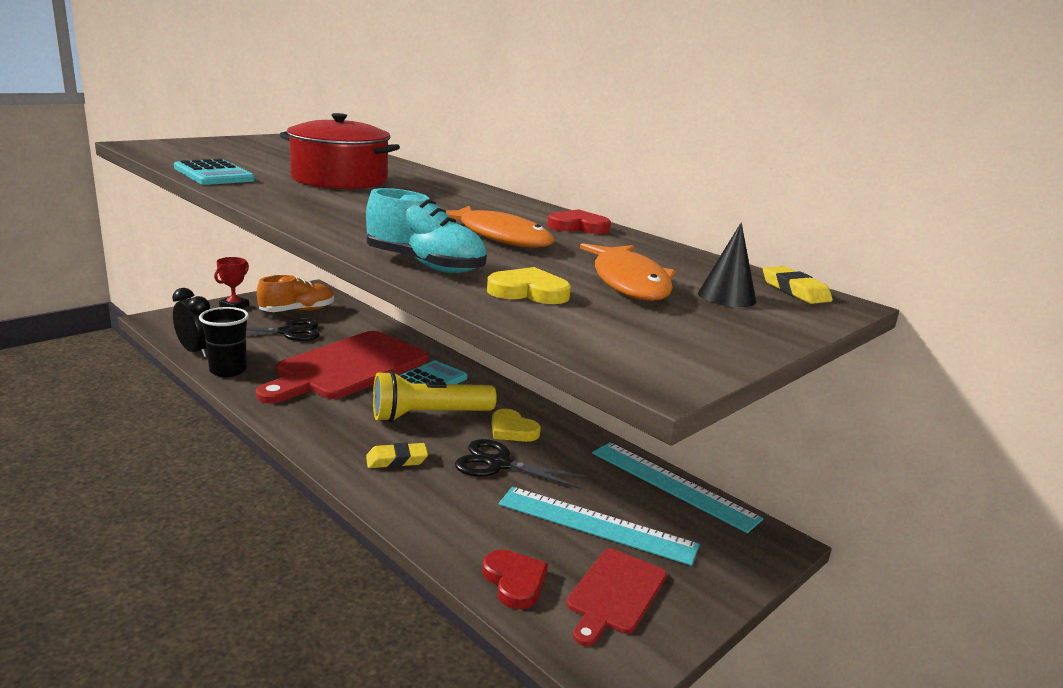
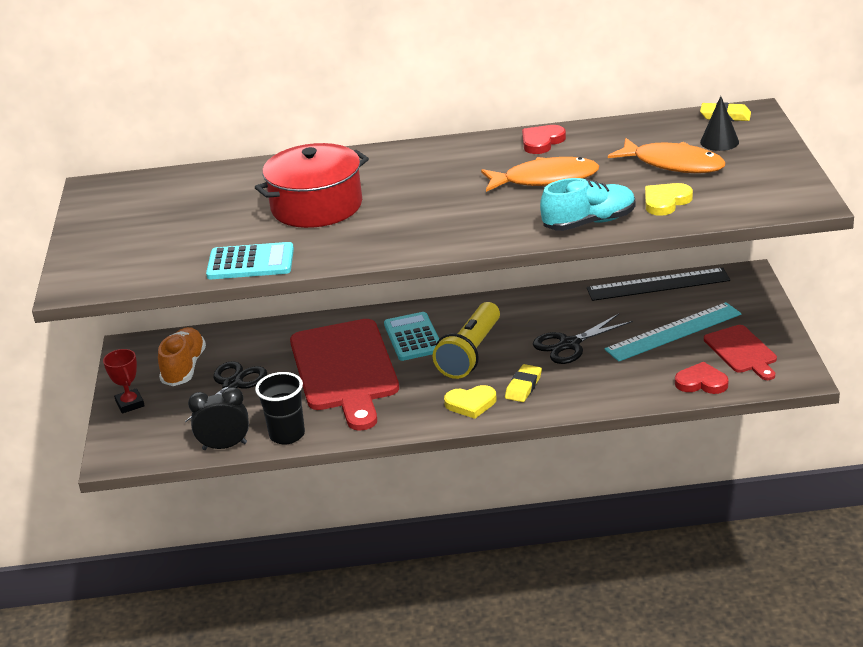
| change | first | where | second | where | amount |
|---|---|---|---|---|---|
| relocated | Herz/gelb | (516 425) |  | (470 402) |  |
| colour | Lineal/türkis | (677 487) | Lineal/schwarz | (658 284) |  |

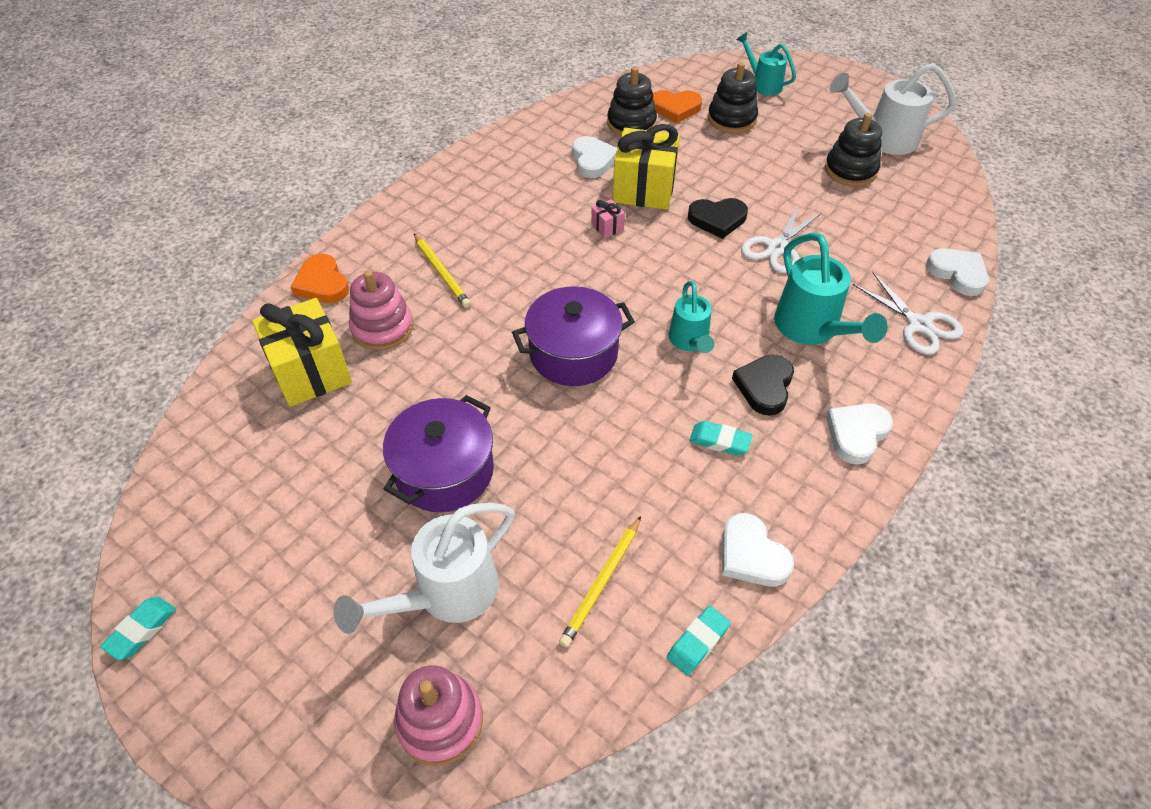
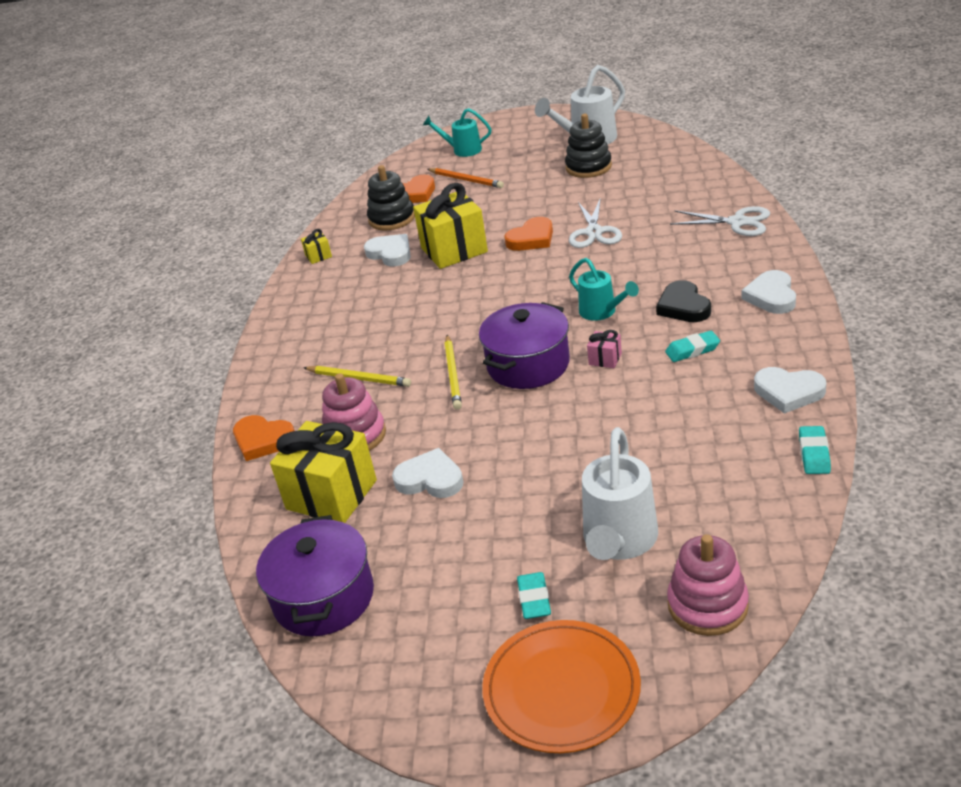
| change | first | where | second | where | amount |
|---|---|---|---|---|---|
| exchanged | Stapelspielzeug/schwarz | (733 97) | Bleistift/orange | (466 178) |  |
| colour | Herz/schwarz | (718 218) | Herz/orange | (528 234) |  |
| relocated | Geschenk/rosa | (608 218) |  | (604 349) |  |
| missing | Gießkanne/türkis | (831 288) |  |  |  |
| relocated | Herz/weiß | (957 272) |  | (427 473) |  |
| relocated | Kochtopf/lila | (438 453) |  | (315 575) |  |
| relocated | Bleistift/gelb | (600 581) |  | (453 372) |  |
| relocated | Radiergummi/türkis | (138 628) |  | (534 595) |  |
| appeared |  |  | Geschenk/gelb | (316 246) |  |
| appeared |  |  | Teller/orange | (561 686) |  |

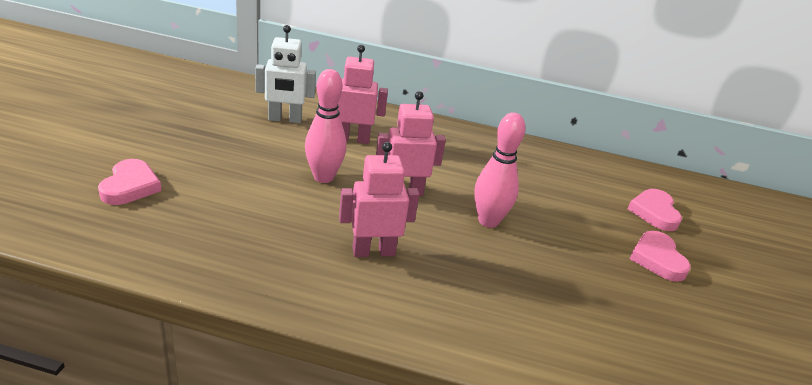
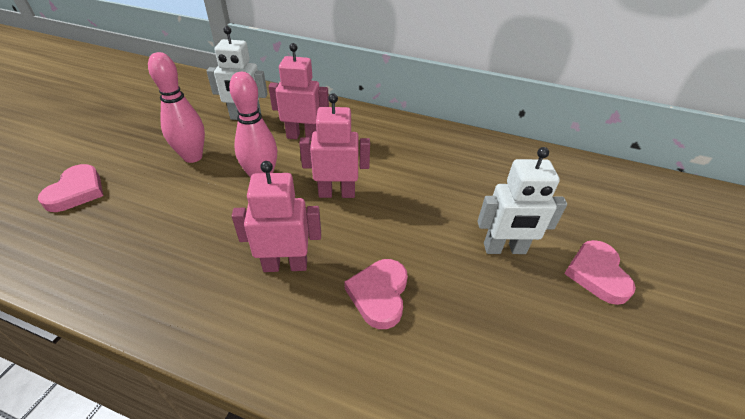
| change | first | where | second | where | amount |
|---|---|---|---|---|---|
| relocated | Bowlingkegel/rosa | (499 170) |  | (176 107) |  |
| relocated | Herz/rosa | (655 210) |  | (376 294) |  |
| appeared |  |  | Roboter/weiß | (522 200) |  |

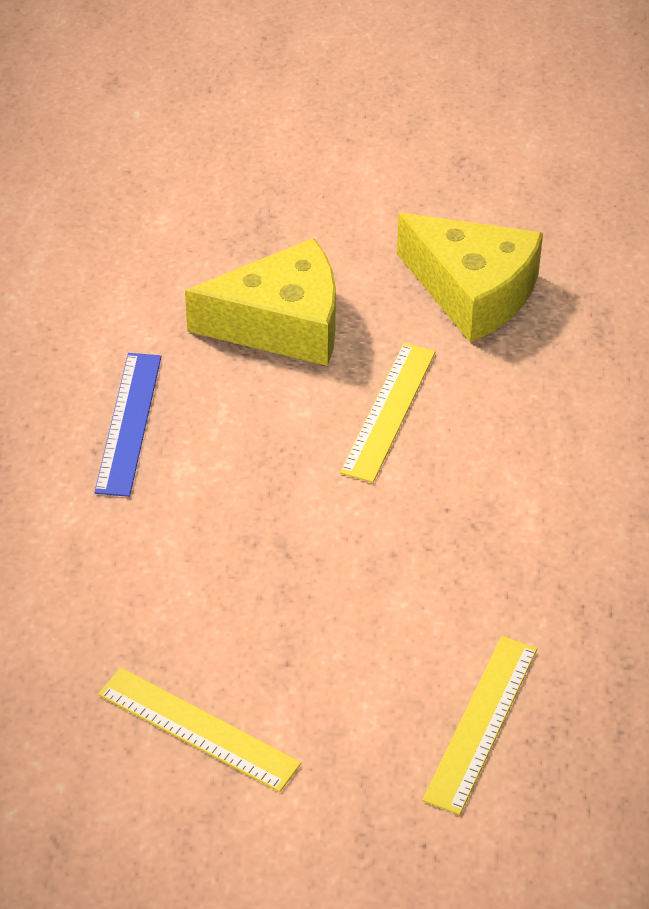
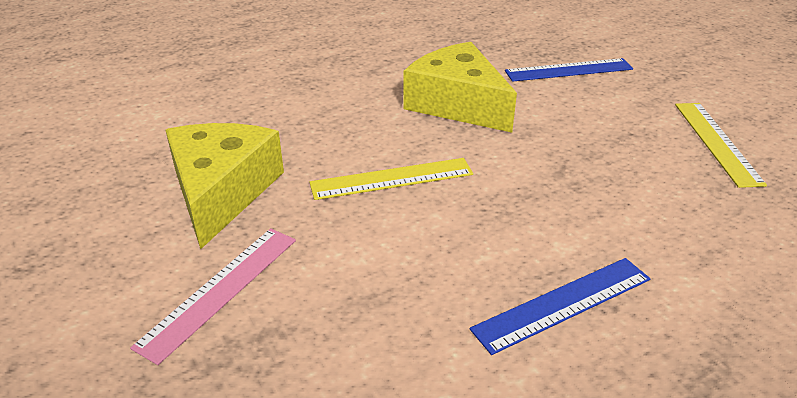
| change | first | where | second | where | amount |
|---|---|---|---|---|---|
| relocated | Käse/gelb | (260 302) |  | (460 87) |  |
| colour | Lineal/gelb | (479 725) | Lineal/blau | (569 70) |  |
| appeared |  |  | Lineal/rosa | (213 296) |  |

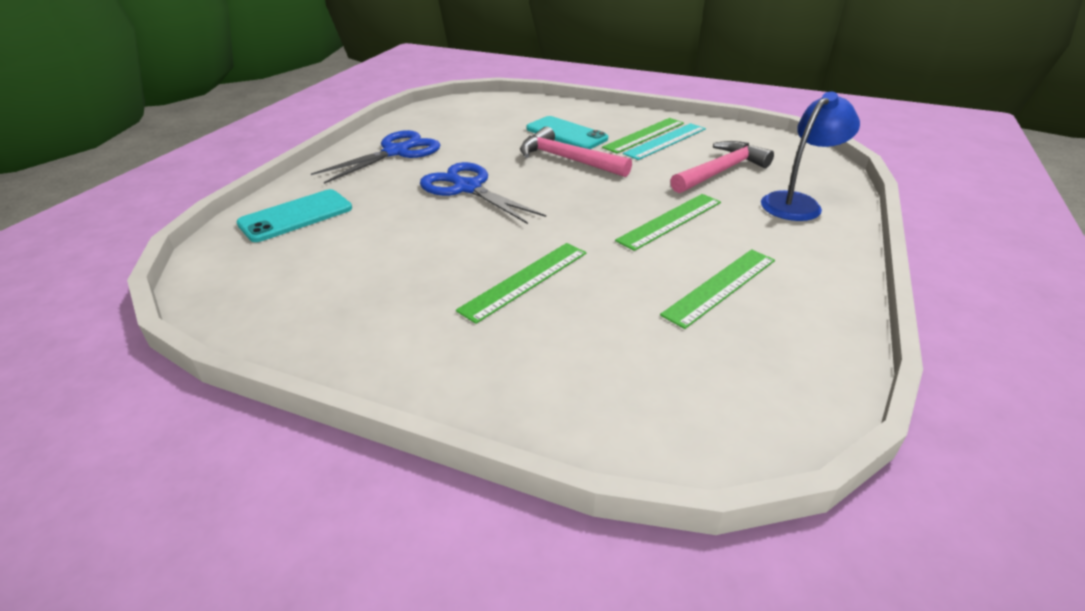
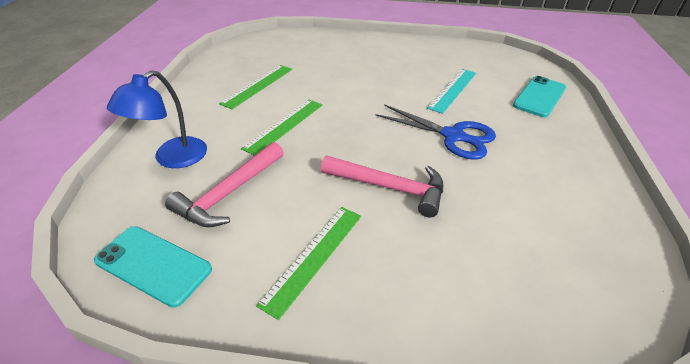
| change | first | where | second | where | amount |
|---|---|---|---|---|---|
| relocated | Handy/türkis | (567 132) |  | (153 267) |  |
| relocated | Lineal/türkis | (664 141) |  | (451 91) |  |
| missing | Schere/blau | (376 157) |  |  |  |
| missing | Lineal/grün | (521 283) |  |  |  |

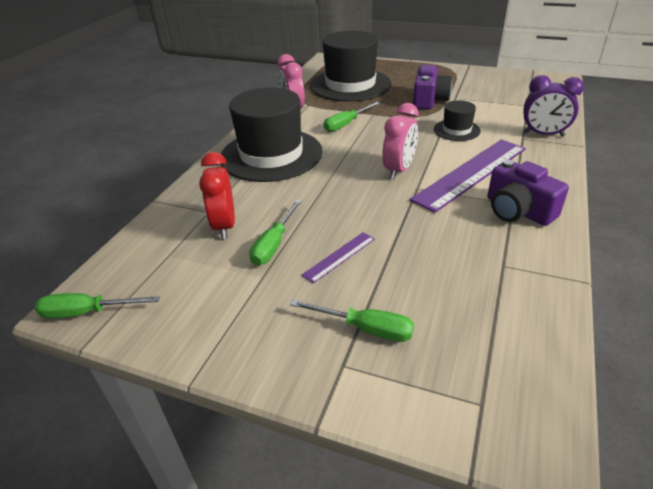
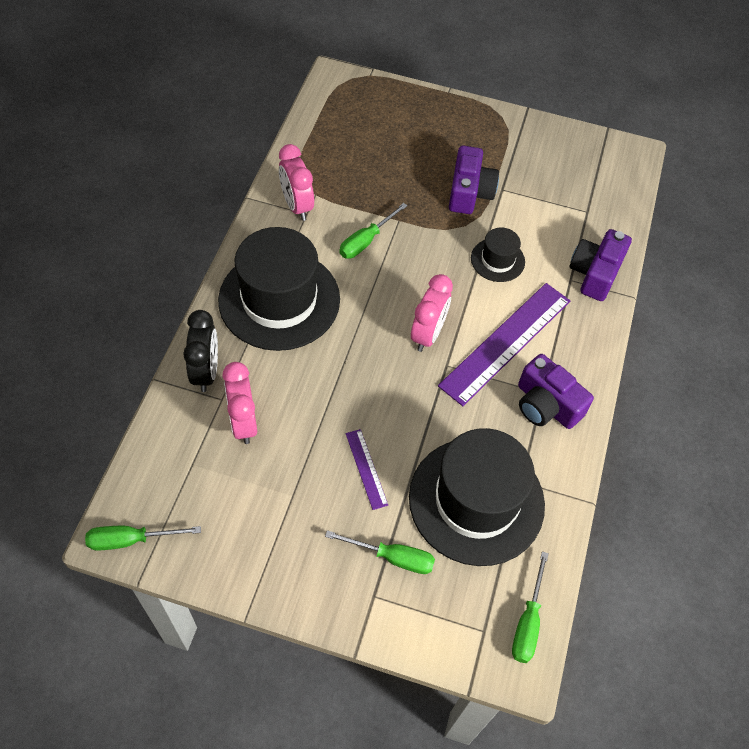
| change | first | where | second | where | amount |
|---|---|---|---|---|---|
| relocated | Hut/schwarz | (351 66) |  | (477 497) |  |
| exchanged | Wecker/lila | (554 106) | Kamera/lila | (600 265) |  |
| colour | Wecker/rot | (217 195) | Wecker/rosa | (240 403) |  |
| relocated | Schraubenzieher/grün | (275 232) |  | (530 607) |  |
| spun | Lineal/lila | (338 257) |  | (367 469) | 60 degrees counterclockwise |
| appeared |  |  | Wecker/schwarz | (200 351) |  |

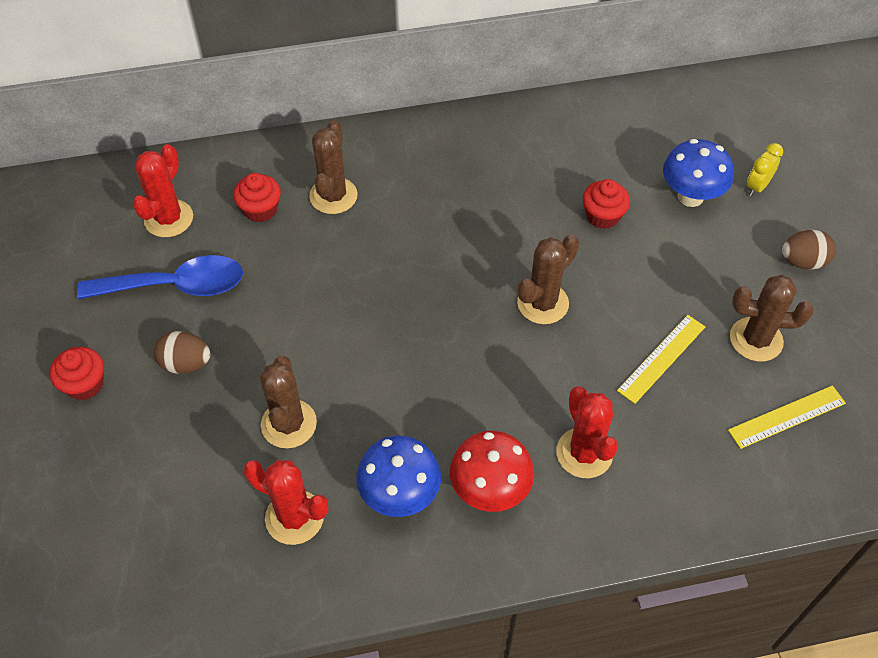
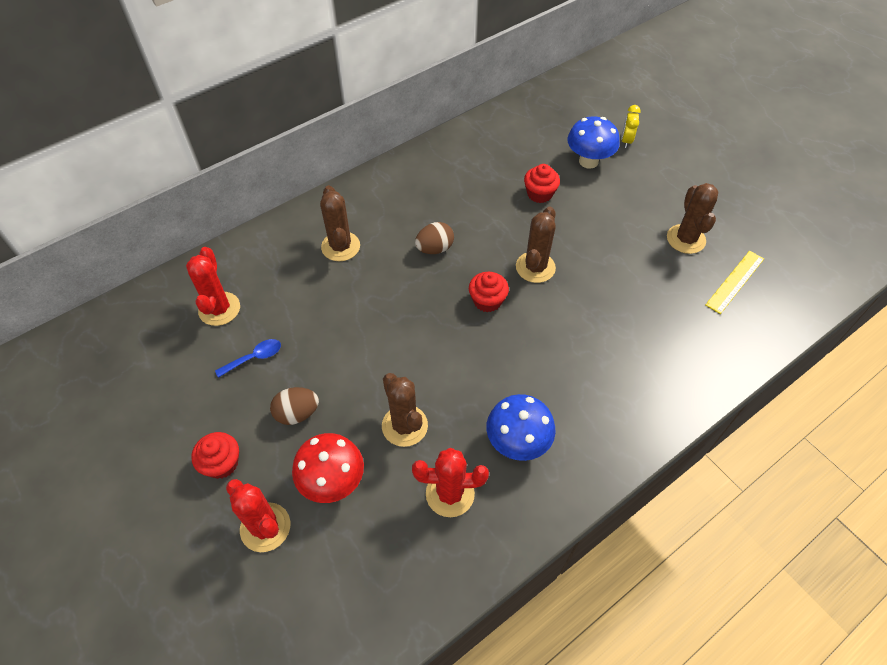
| change | first | where | second | where | amount |
|---|---|---|---|---|---|
| relocated | Muffin/rot | (257 197) |  | (489 292) |  |
| relocated | Ei/braun | (809 250) |  | (434 238) |  |
| size | Löffel/blau | (160 277) |  | (248 358) | x0.49 |
| spun | Kaktus/braun | (772 318) |  | (692 218) | 75 degrees counterclockwise |
| missing | Lineal/gelb | (661 359) |  |  |  |
| relocated | Kaktus/rot | (587 432) |  | (258 515) |  |
| relocated | Pilz/rot | (492 471) |  | (328 468) |  |

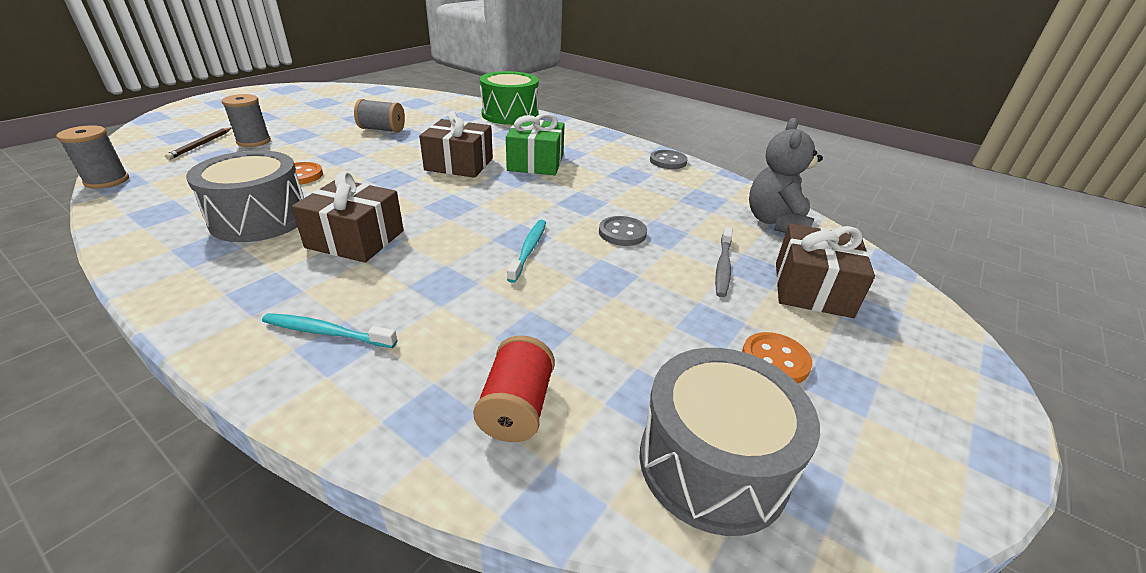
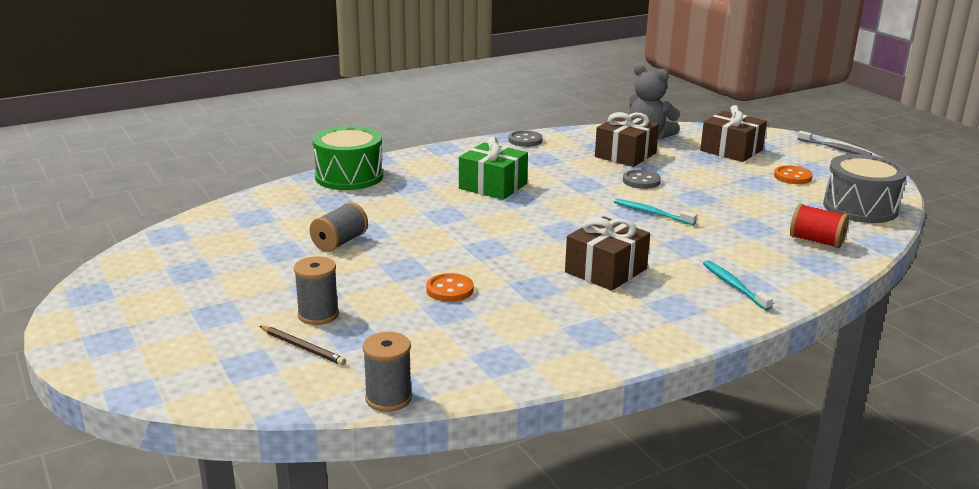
| change | first | where | second | where | amount |
|---|---|---|---|---|---|
| relocated | Geschenk/braun | (456 144) |  | (627 139) |  |
| missing | Trommel/grau | (245 196) |  |  |  |
| relocated | Zahnbürste/grau | (724 262) |  | (834 143) |  |
| spun | Zahnbürste/türkis | (329 330) |  | (738 285) | 120 degrees clockwise |

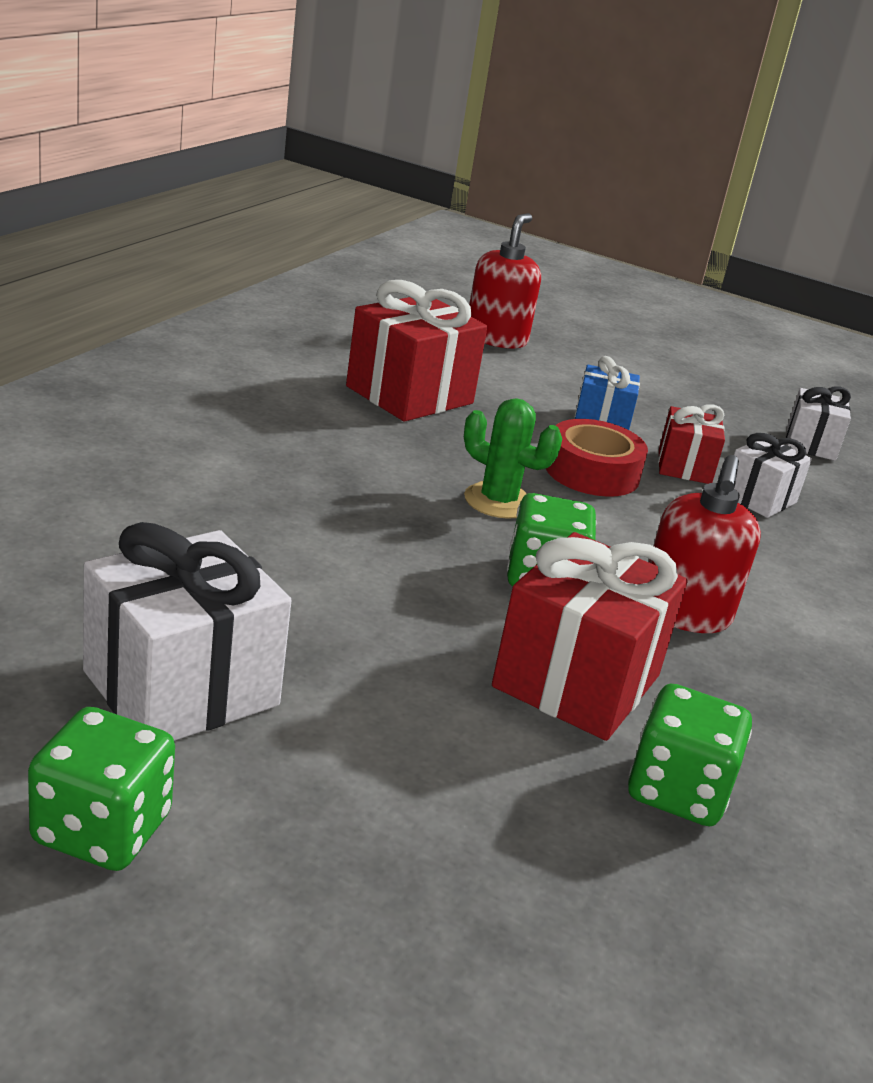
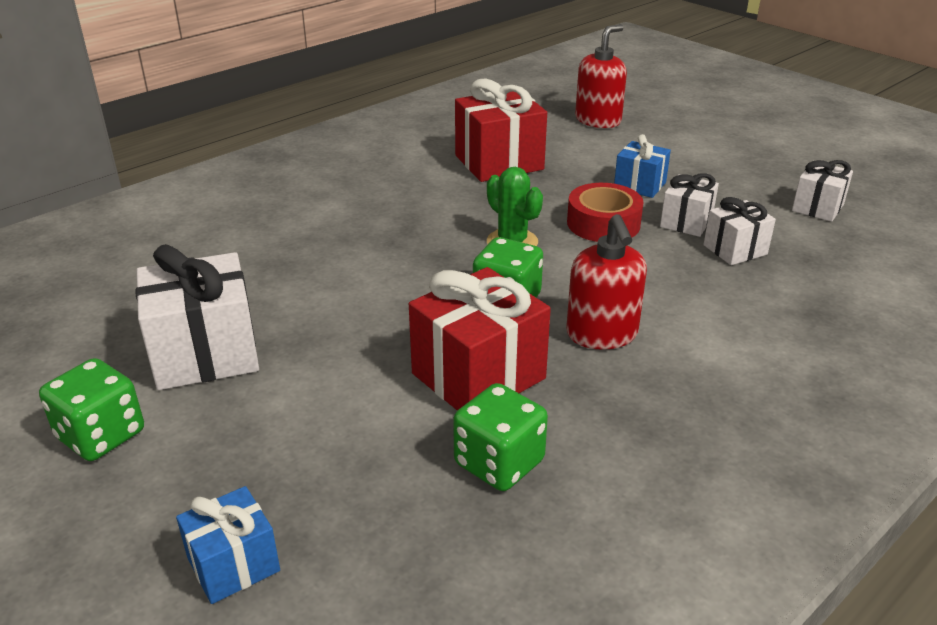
| change | first | where | second | where | amount |
|---|---|---|---|---|---|
| colour | Geschenk/rot | (691 444) | Geschenk/weiß | (689 205) |  |
| spun | Seifenspender/rot | (705 544) |  | (606 282) | 45 degrees counterclockwise |
| appeared |  |  | Geschenk/blau | (228 545) |  |

